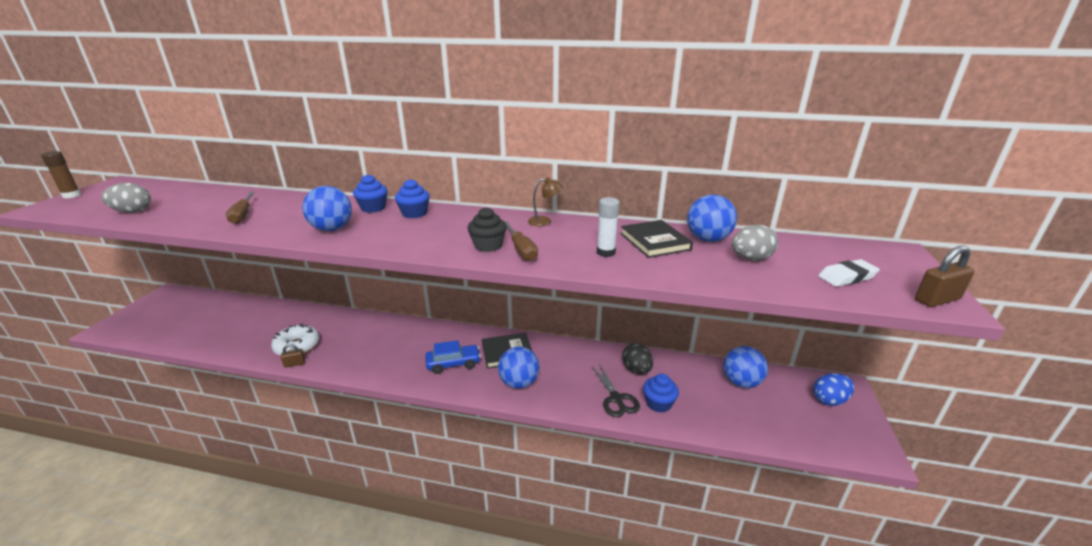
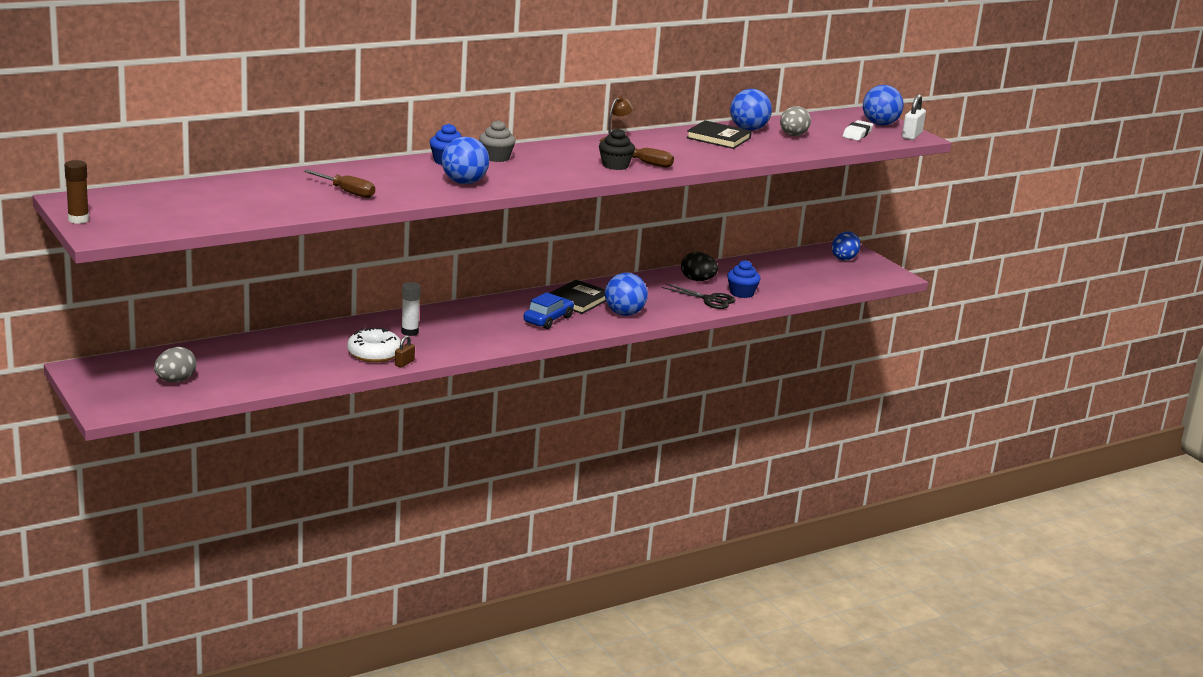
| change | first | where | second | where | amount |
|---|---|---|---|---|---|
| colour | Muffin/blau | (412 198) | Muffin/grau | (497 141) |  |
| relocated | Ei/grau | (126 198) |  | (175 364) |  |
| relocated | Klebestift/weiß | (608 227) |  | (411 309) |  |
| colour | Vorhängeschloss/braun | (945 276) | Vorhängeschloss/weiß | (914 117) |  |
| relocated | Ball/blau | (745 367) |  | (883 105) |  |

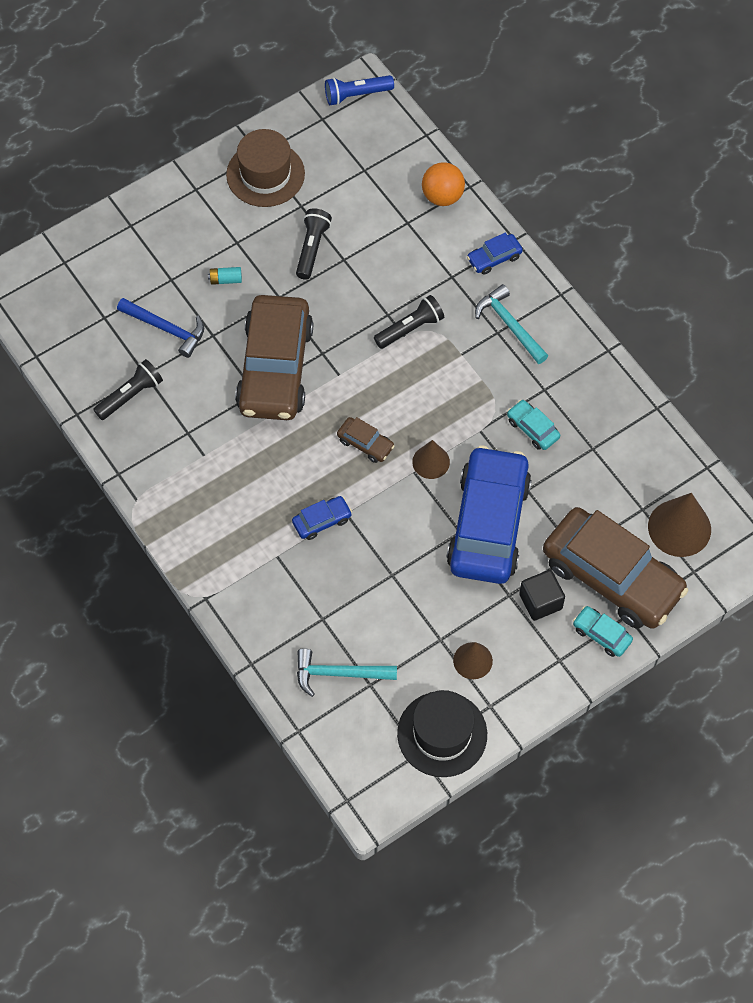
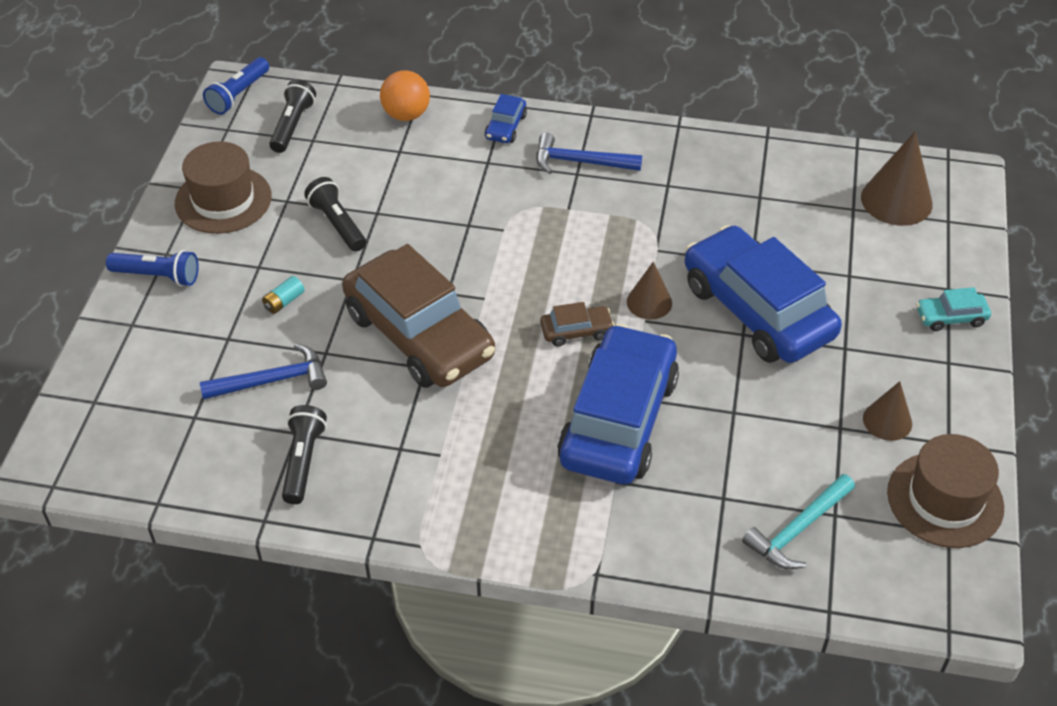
| change | first | where | second | where | amount |
|---|---|---|---|---|---|
| colour | Hammer/türkis | (511 324) | Hammer/blau | (589 153) |  |
| relocated | Taschenlampe/schwarz | (409 322) |  | (292 116) |  |
| missing | Auto/türkis | (533 425) |  |  |  |
| size | Auto/blau | (322 518) |  | (618 404) | x2.43 |
| missing | Auto/braun | (615 568) |  |  |  |
| missing | Kubus/schwarz | (542 595) |  |  |  |
| colour | Hut/schwarz | (442 733) | Hut/braun | (945 491) |  |
| appeared |  |  | Taschenlampe/blau | (152 268) |  |

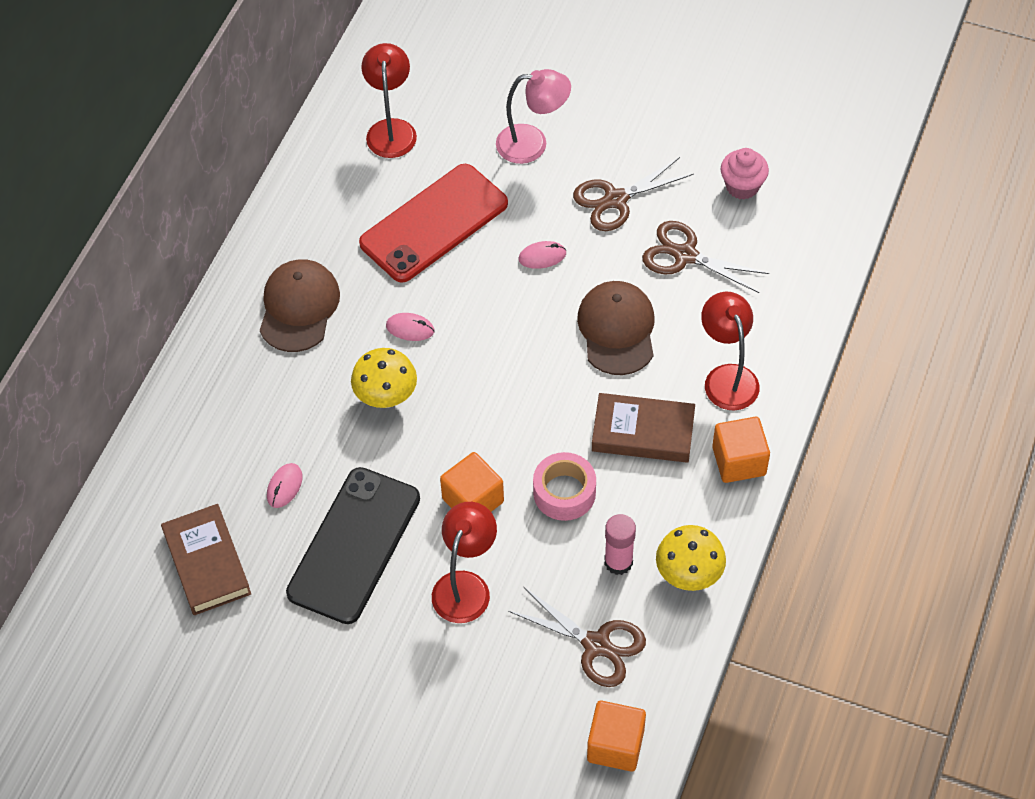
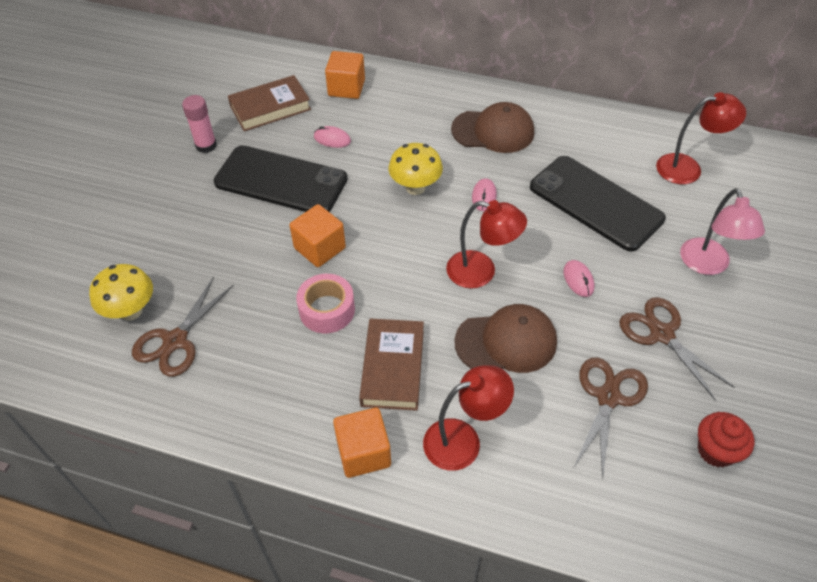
| change | first | where | second | where | amount |
|---|---|---|---|---|---|
| colour | Muffin/rosa | (745 173) | Muffin/rot | (726 440) |  |
| colour | Handy/rot | (433 223) | Handy/schwarz | (598 204) |  |
| relocated | Lampe/rot | (464 562) |  | (486 244) |  |
| relocated | Klebestift/rosa | (620 544) |  | (199 124) |  |
| relocated | Pilz/gelb | (691 558) |  | (121 292) |  |
| relocated | Kubus/orange | (616 736) |  | (345 75) |  |

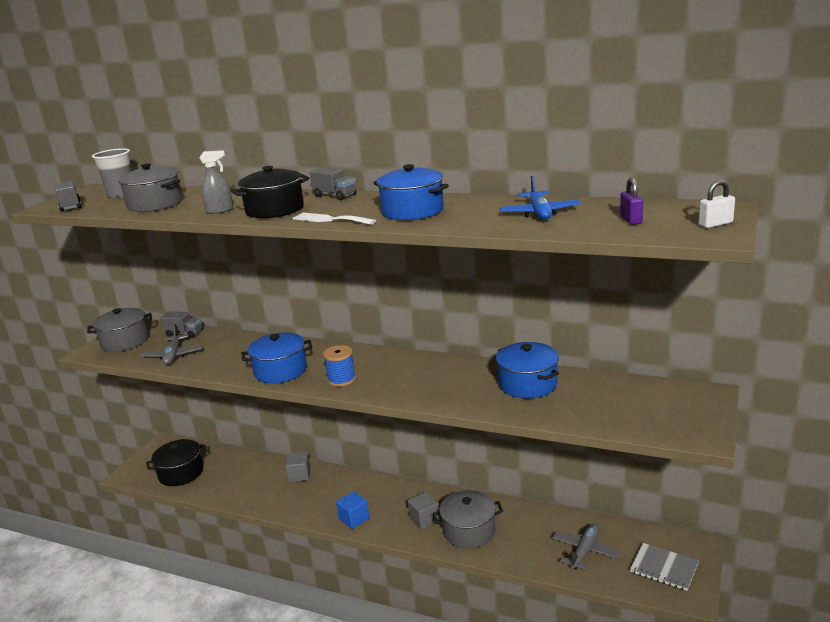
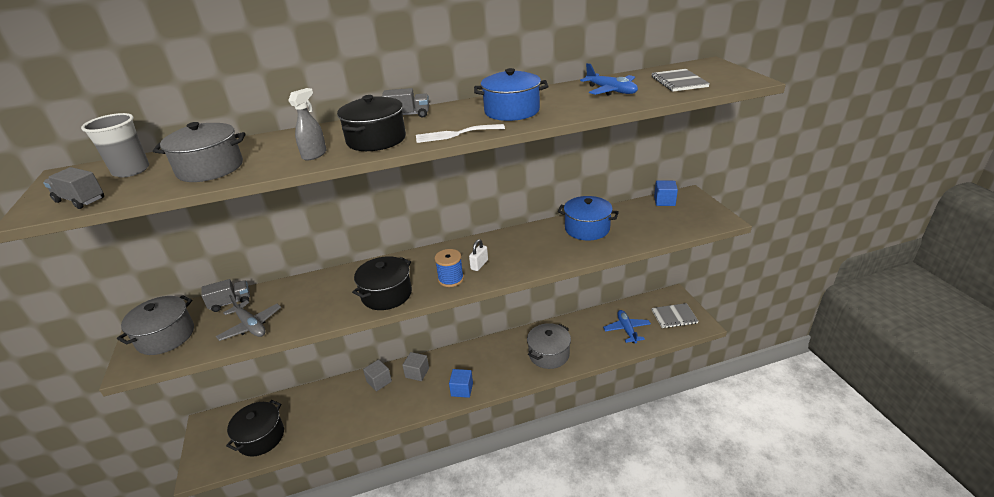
| change | first | where | second | where | amount |
|---|---|---|---|---|---|
| exchanged | Vorhängeschloss/lila | (631 201) | Notizbuch/grau | (680 80) |  |
| relocated | Vorhängeschloss/weiß | (717 204) |  | (478 255) |  |
| colour | Kochtopf/blau | (277 358) | Kochtopf/schwarz | (382 283) |  |
| relocated | Kubus/grau | (424 511) |  | (415 366) |  |
| colour | Flugzeug/grau | (586 547) | Flugzeug/blau | (627 327) |  |
| appeared |  |  | Kubus/blau | (666 193) |  |

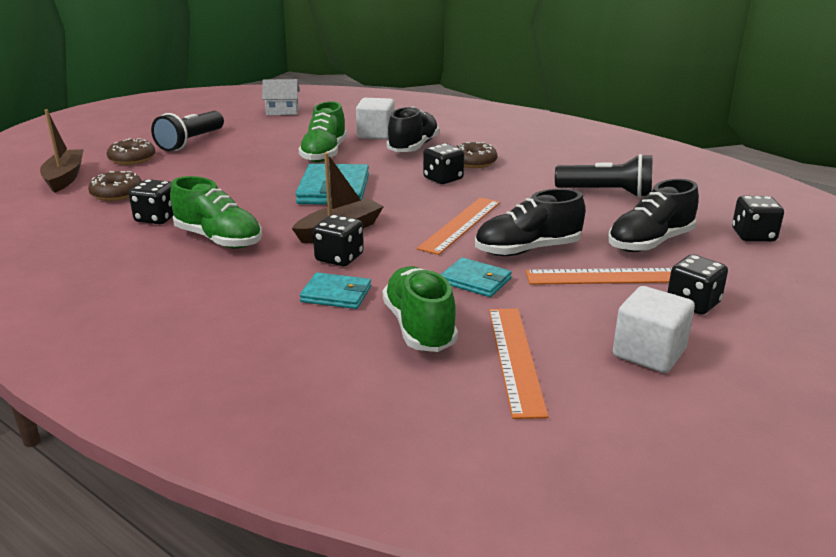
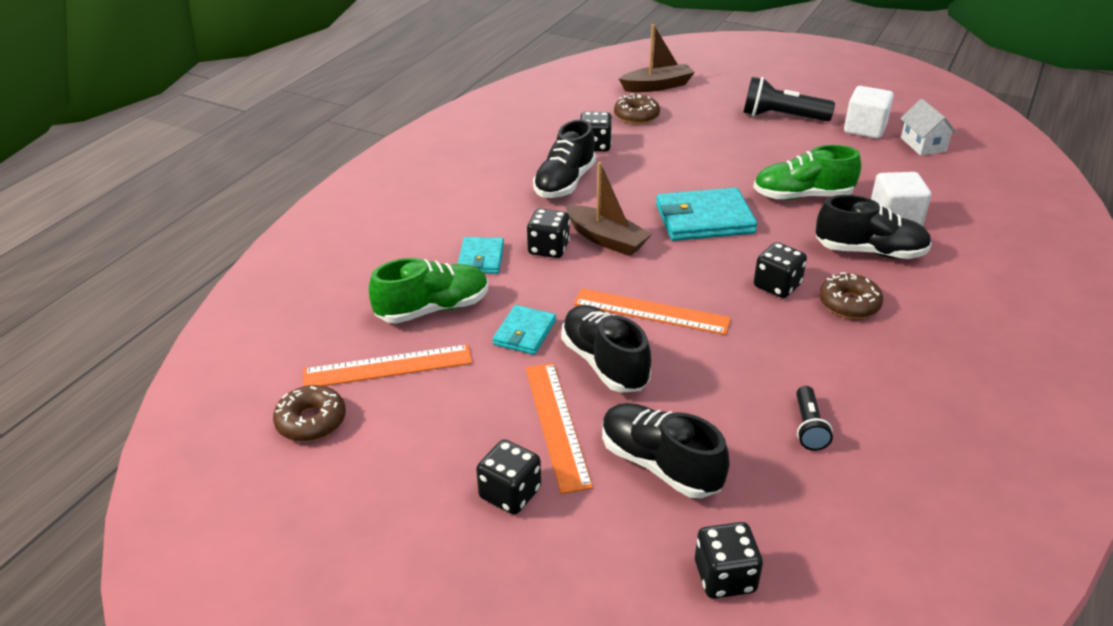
| change | first | where | second | where | amount |
|---|---|---|---|---|---|
| relocated | Donut/braun | (131 151) |  | (309 413) |  |
| size | Taschenlampe/schwarz | (604 176) |  | (814 418) | x0.56 |
| colour | Schuh/grün | (216 212) | Schuh/schwarz | (564 159) |  |
| relocated | Kubus/weiß | (654 329) |  | (869 112) |  |

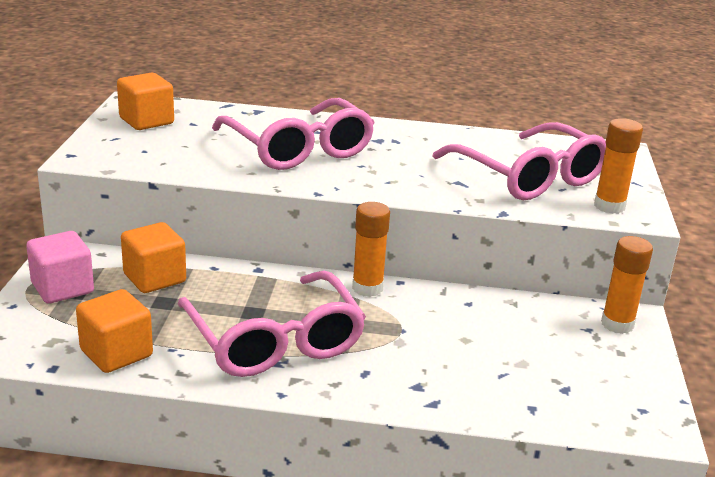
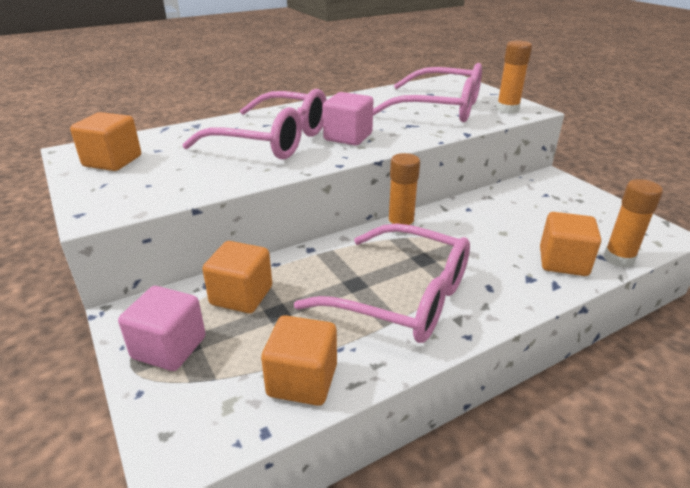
| change | first | where | second | where | amount |
|---|---|---|---|---|---|
| relocated | Klebestift/orange | (627 285) |  | (633 223) |  |
| appeared |  |  | Kubus/rosa | (348 118) |  |
| appeared |  |  | Kubus/orange | (570 244) |  |

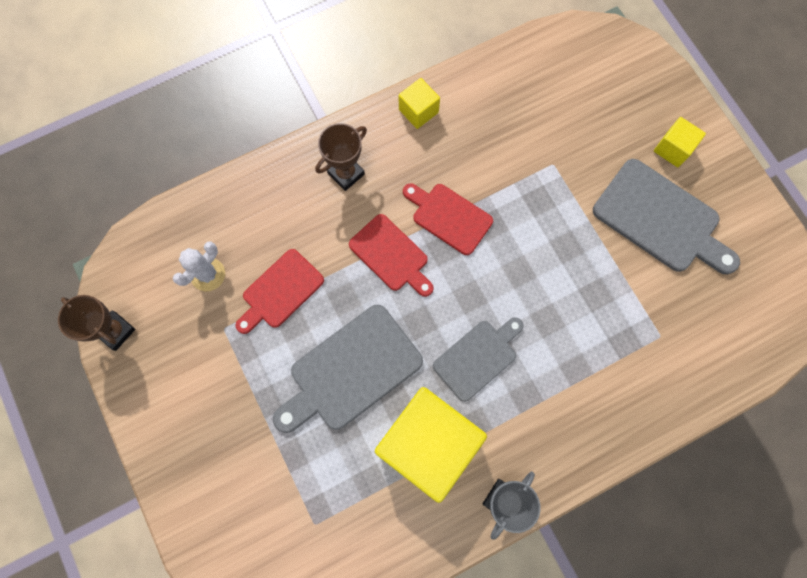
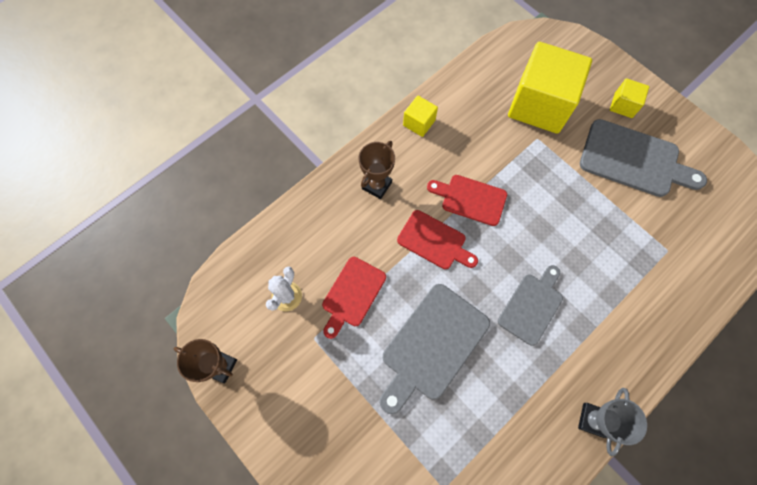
| change | first | where | second | where | amount |
|---|---|---|---|---|---|
| relocated | Kubus/gelb | (431 445) |  | (550 88) |  |

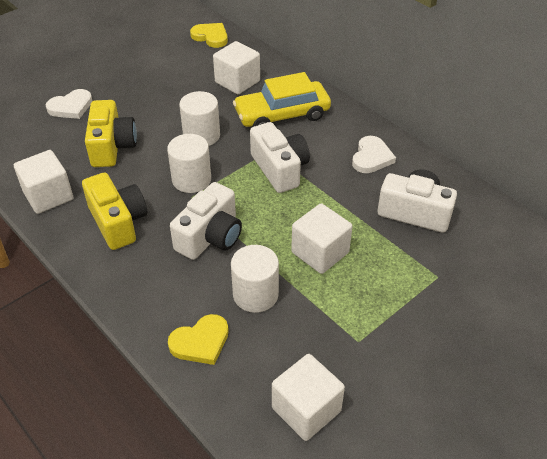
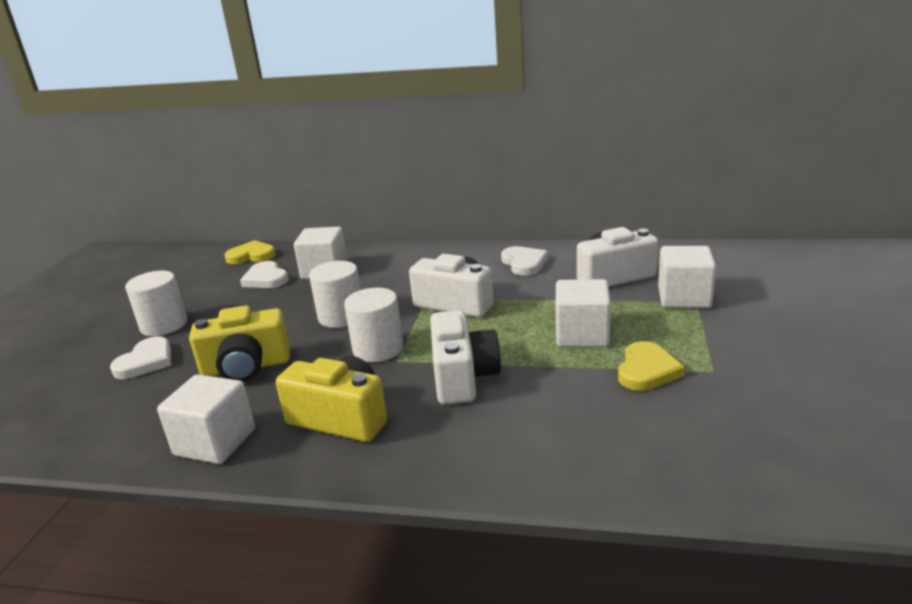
| change | first | where | second | where | amount |
|---|---|---|---|---|---|
| missing | Auto/gelb | (282 99) |  |  |  |
| spun | Kamera/gelb | (111 133) |  | (239 343) | 120 degrees clockwise |
| relocated | Vollzylinder/weiß | (255 279) |  | (156 303) |  |
| relocated | Herz/gelb | (198 339) |  | (651 366) |  |
| relocated | Kubus/weiß | (308 397) |  | (687 277) |  |
| appeared |  |  | Herz/weiß | (264 274) |  |

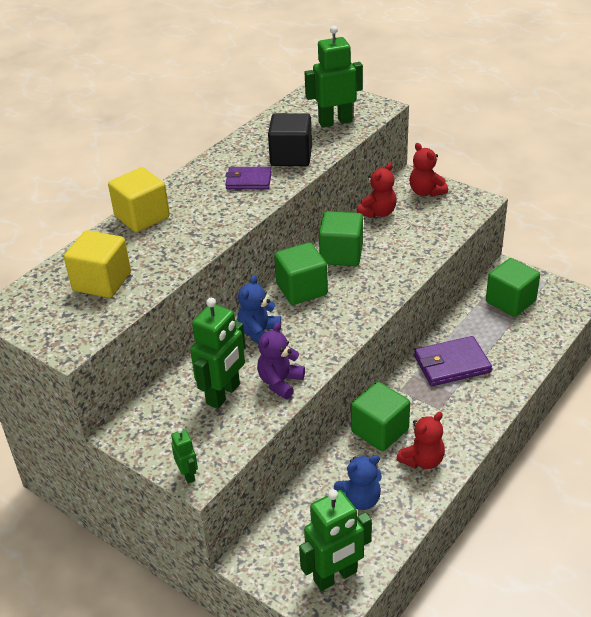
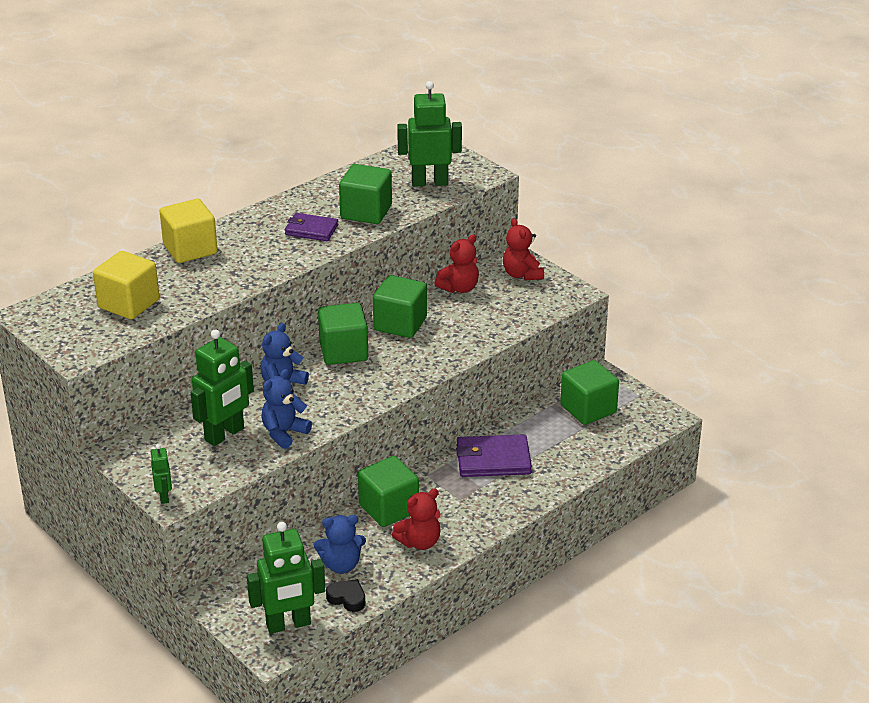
| change | first | where | second | where | amount |
|---|---|---|---|---|---|
| colour | Kubus/schwarz | (290 139) | Kubus/grün | (365 194) |  |
| colour | Teddybär/lila | (281 360) | Teddybär/blau | (286 409) |  |
| appeared |  |  | Herz/schwarz | (345 595) |  |

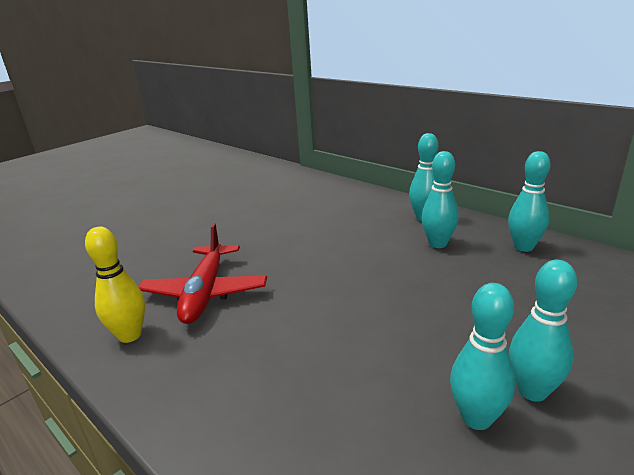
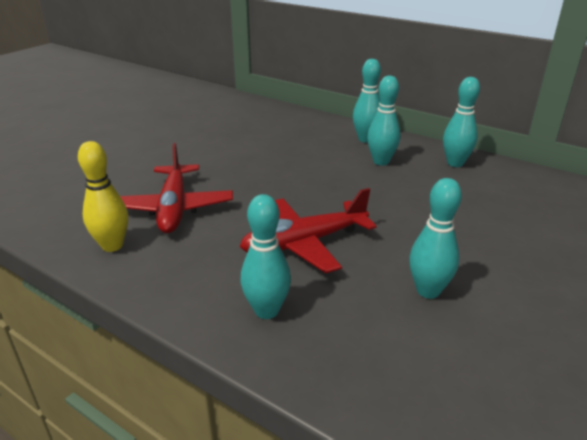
| change | first | where | second | where | amount |
|---|---|---|---|---|---|
| relocated | Bowlingkegel/türkis | (543 331) |  | (266 256) |  |
| appeared |  |  | Flugzeug/rot | (308 230) |  |

